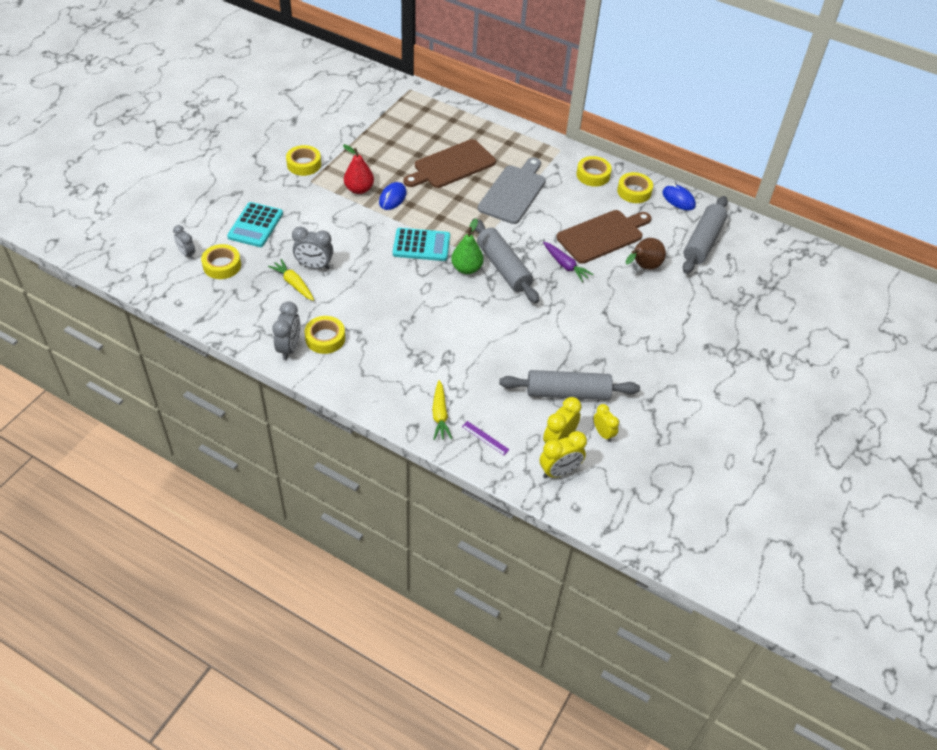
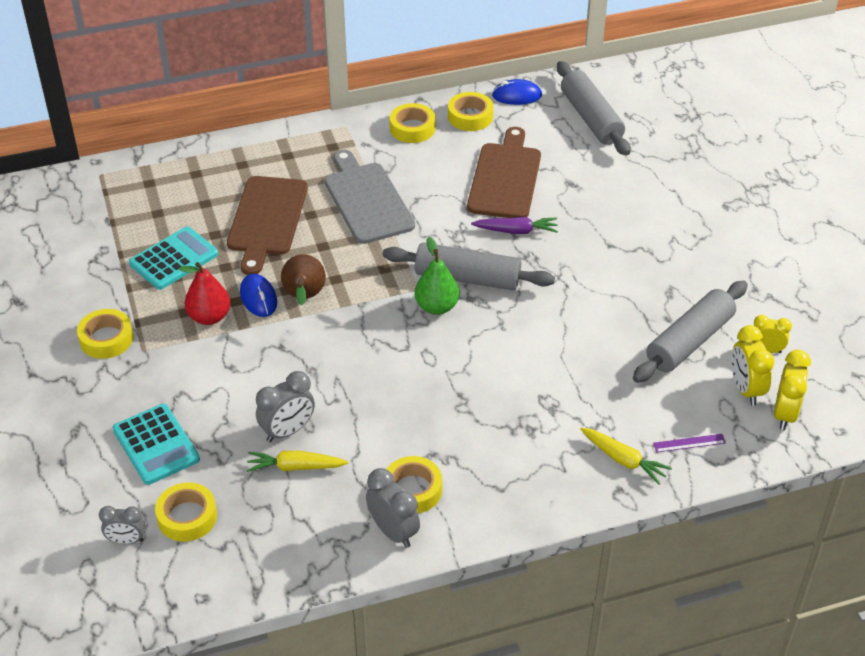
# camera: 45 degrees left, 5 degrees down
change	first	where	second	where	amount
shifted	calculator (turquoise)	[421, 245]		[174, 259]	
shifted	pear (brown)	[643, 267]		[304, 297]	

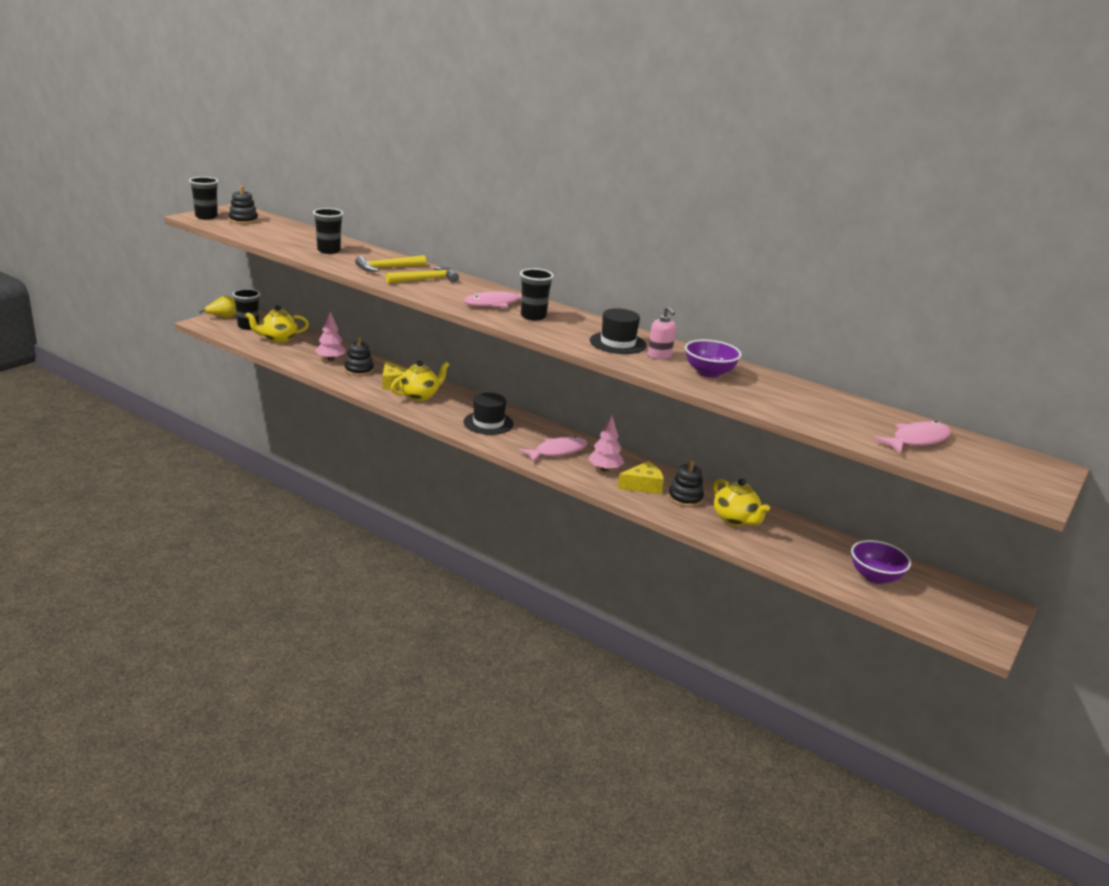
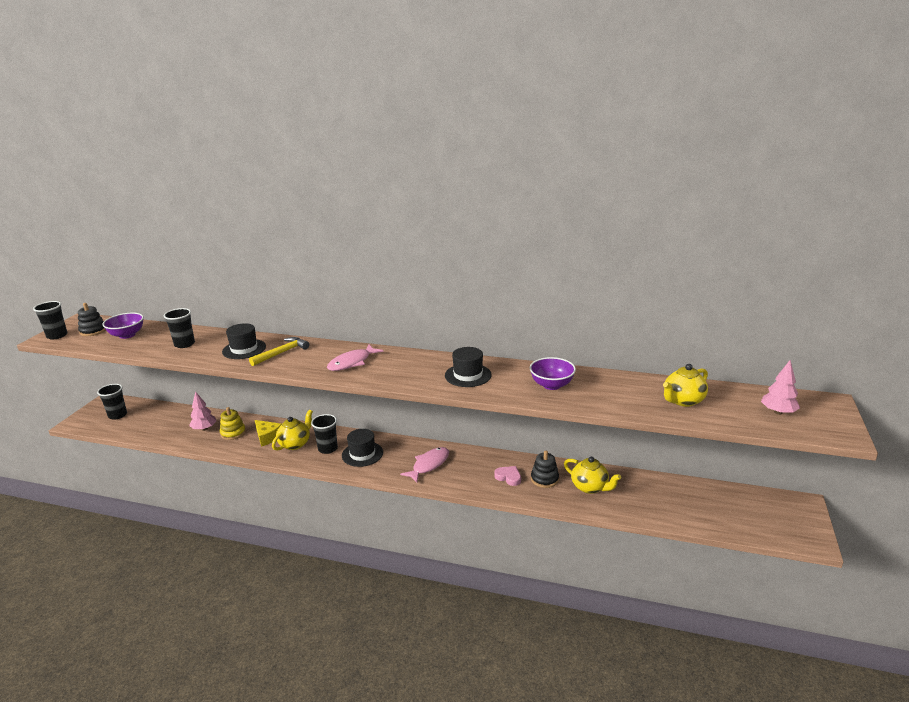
# camera: 15 degrees left, 0 degrees up
change	first	where	second	where	amount
gone	pear (yellow)	[223, 317]			
gone	soap dispenser (pink)	[659, 356]			
gone	fish (pink)	[917, 440]			
shifted	teapot (yellow)	[278, 339]		[683, 401]	
shifted	cup (black)	[533, 316]		[328, 449]	
shifted	tree (pink)	[605, 469]		[778, 412]	
shifted	bowl (purple)	[875, 577]		[127, 335]	
swapped	hammer (yellow)	[388, 268]	hat (black)	[244, 349]	
swapped	cheese (yellow)	[643, 486]	heart (pink)	[508, 477]	
repainted	stacking toy (black)	[359, 370]	stacking toy (yellow)	[233, 433]	

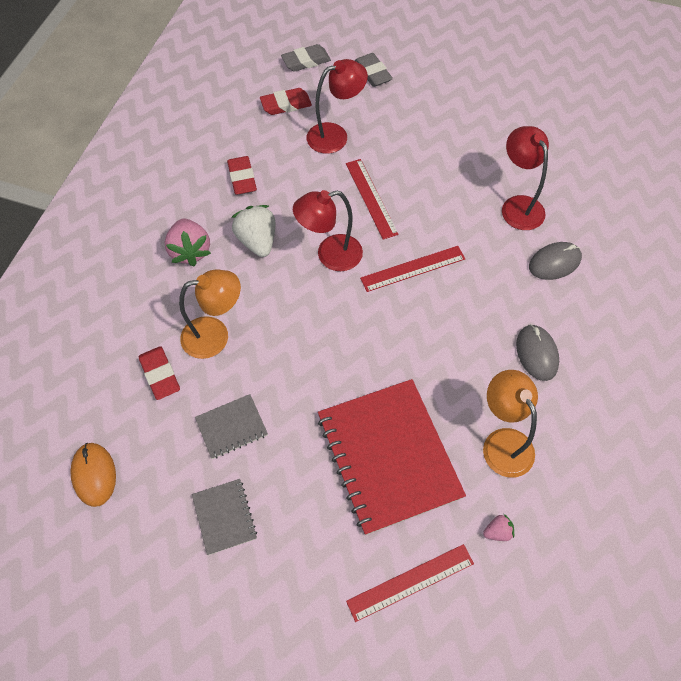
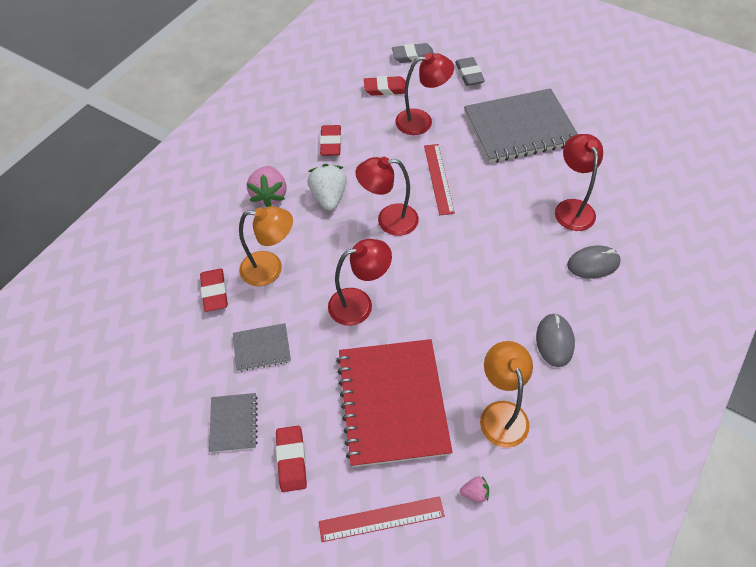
# camera: 15 degrees right, 5 degrees down
change	first	where	second	where	amount
gone	mouse (orange)	[94, 475]			
gone	ruler (red)	[413, 269]			
new			eraser (red)	[291, 460]	
new			lamp (red)	[359, 304]	
new			notebook (grey)	[520, 128]	

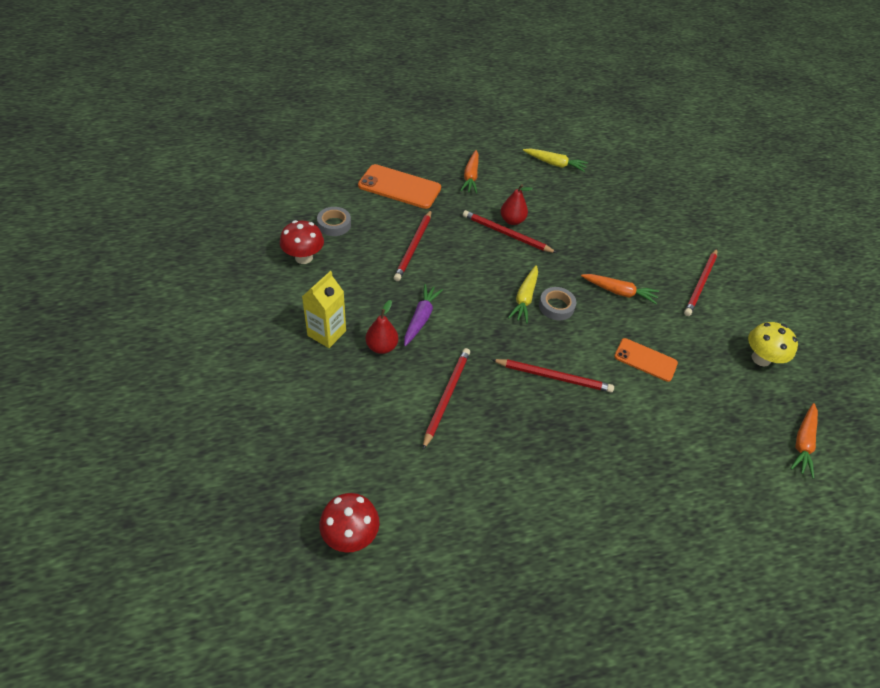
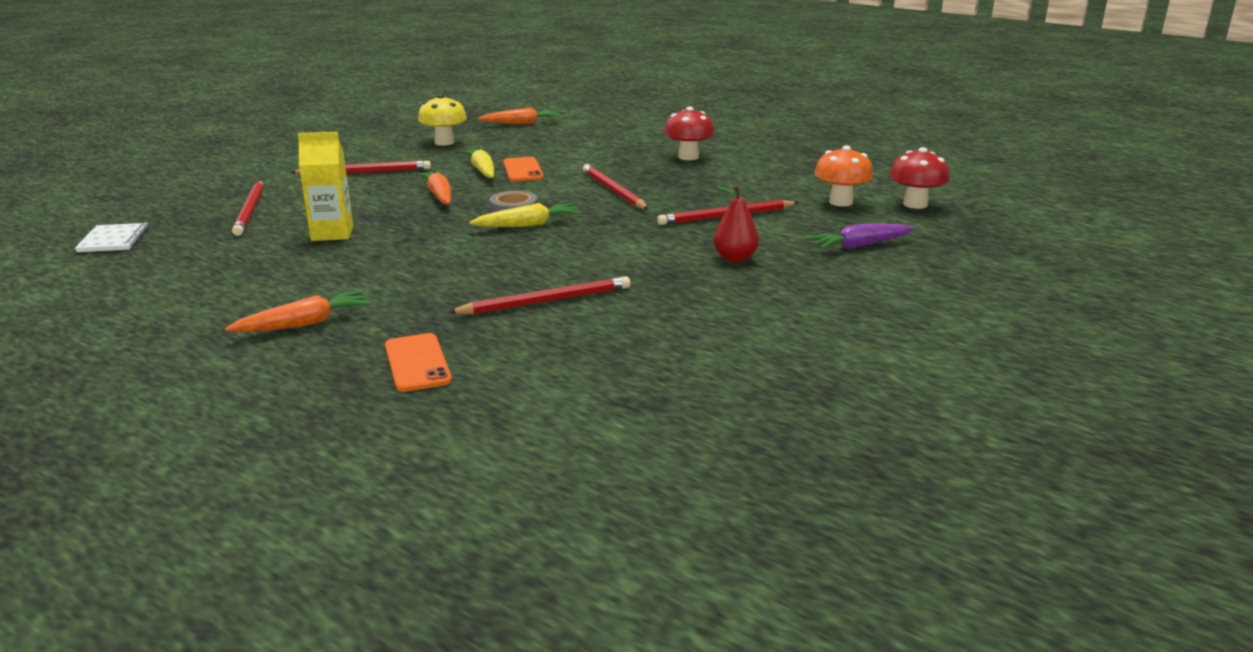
# camera: 125 degrees left, 25 degrees down
change	first	where	second	where	amount
gone	tape (grey)	[334, 224]			
gone	pear (red)	[512, 220]			
new			notebook (white)	[113, 240]	
new			mushroom (orange)	[840, 202]	
shifted	mushroom (red)	[303, 257]		[688, 157]	
shifted	carton (yellow)	[326, 333]		[332, 233]	
shifted	carrot (purple)	[421, 318]		[859, 246]	
shifted	pencil (red)	[506, 234]		[250, 210]	
shifted	carrot (yellow)	[555, 164]		[482, 170]	
scaled	phone (orange)	[399, 187]		[417, 363]	x0.63

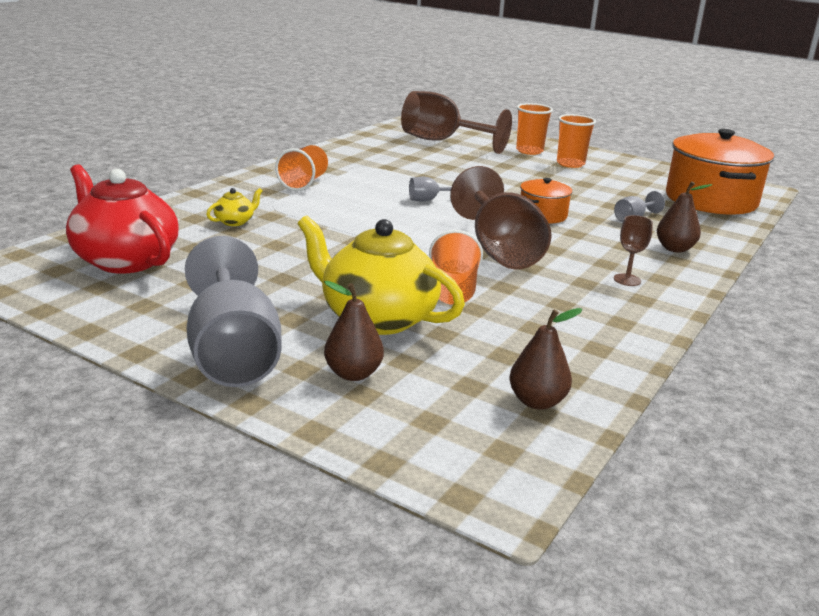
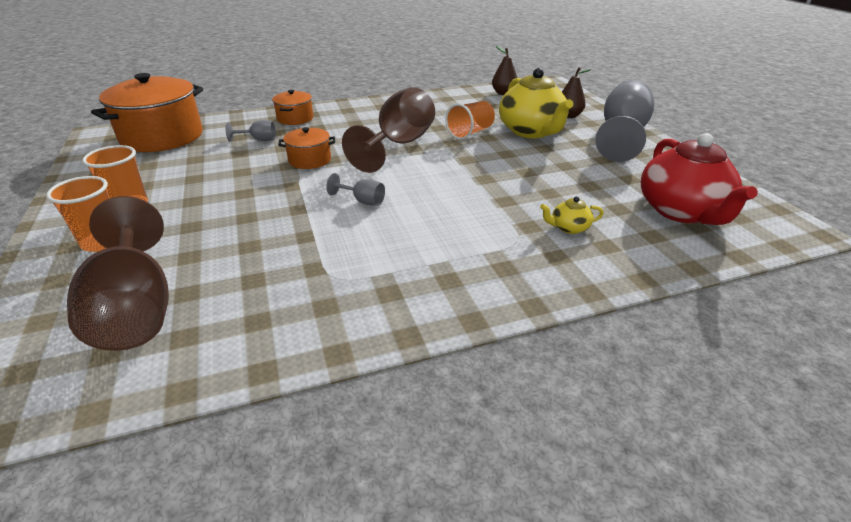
# camera: 140 degrees left, 10 degrees up
change	first	where	second	where	amount
gone	cup (orange)	[304, 183]			
gone	goblet (brown)	[627, 280]			
swapped	pear (brown)	[674, 249]	pot (orange)	[295, 118]	

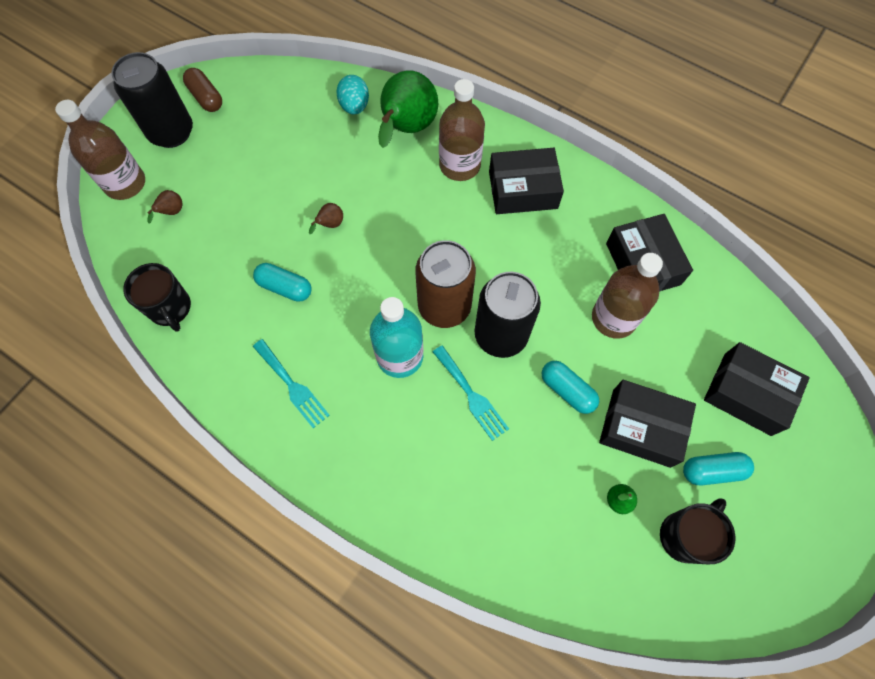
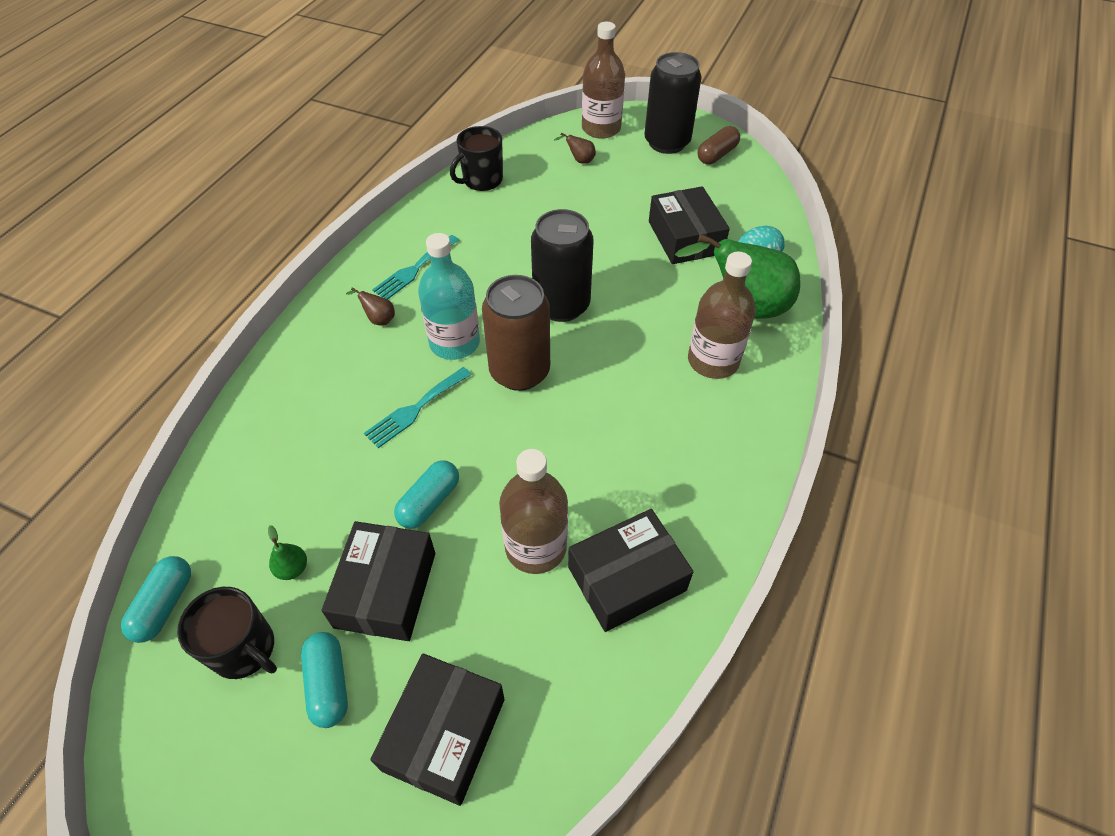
# camera: 80 degrees right, 15 degrees down
change	first	where	second	where	amount
shifted	capsule (turquoise)	[285, 287]		[165, 605]	
shifted	pear (brown)	[330, 225]		[378, 319]	
shifted	can (black)	[501, 335]		[561, 305]	
shifted	box (black)	[523, 190]		[685, 237]	

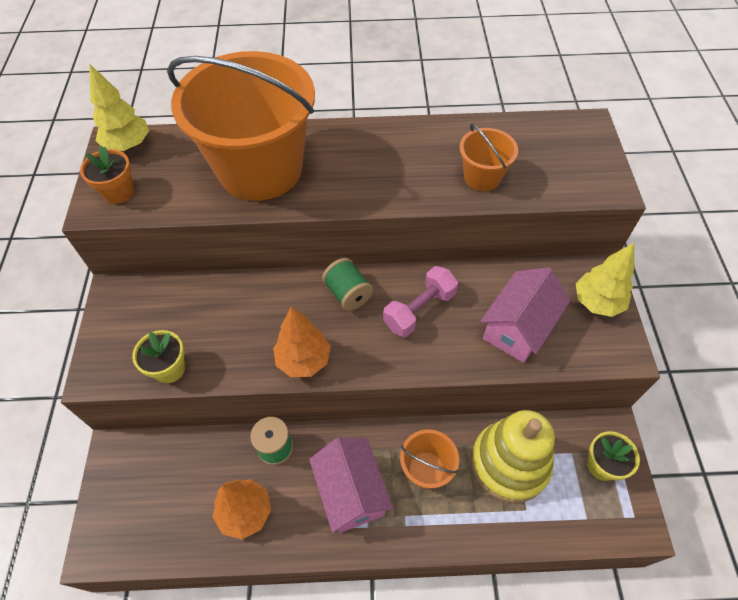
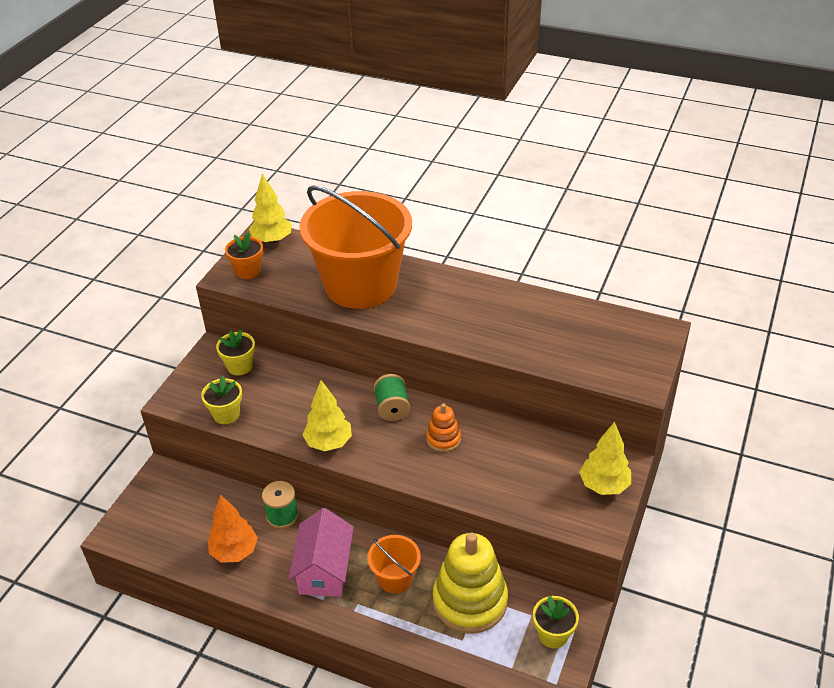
# camera: 25 degrees right, 15 degrees down
change	first	where	second	where	amount
gone	bucket (orange)	[482, 177]			
gone	house (pink)	[518, 328]			
new			flower pot (yellow)	[239, 366]	
swapped	dumbbell (pink)	[419, 310]	stacking toy (orange)	[443, 439]	
repainted	tree (orange)	[303, 360]	tree (yellow)	[328, 443]	

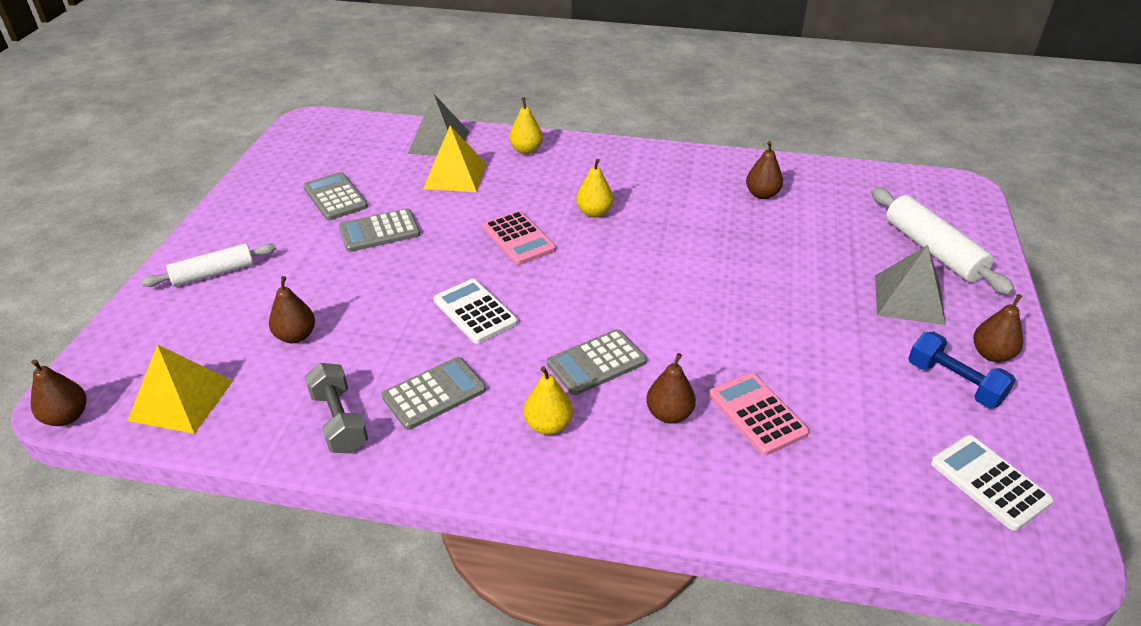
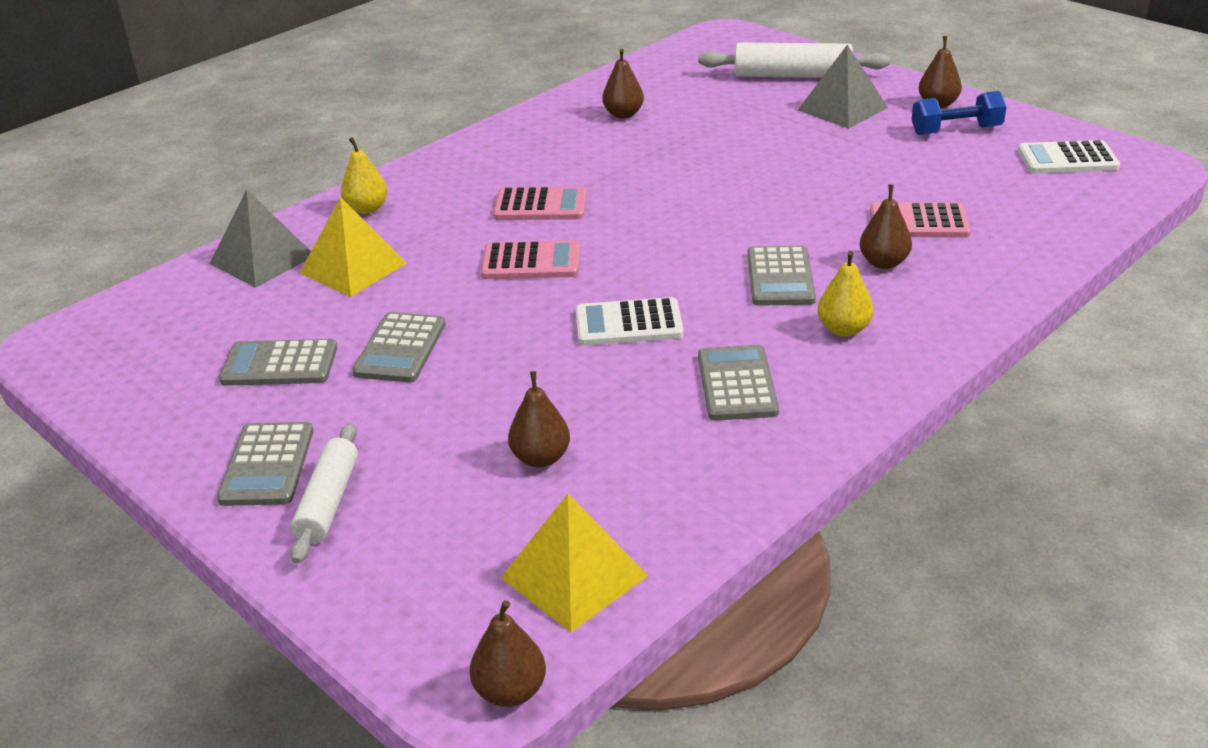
# camera: 55 degrees left, 5 degrees down
change	first	where	second	where	amount
gone	dumbbell (grey)	[339, 421]			
new			calculator (grey)	[267, 465]	
swapped	pear (yellow)	[594, 212]	calculator (pink)	[540, 205]	

